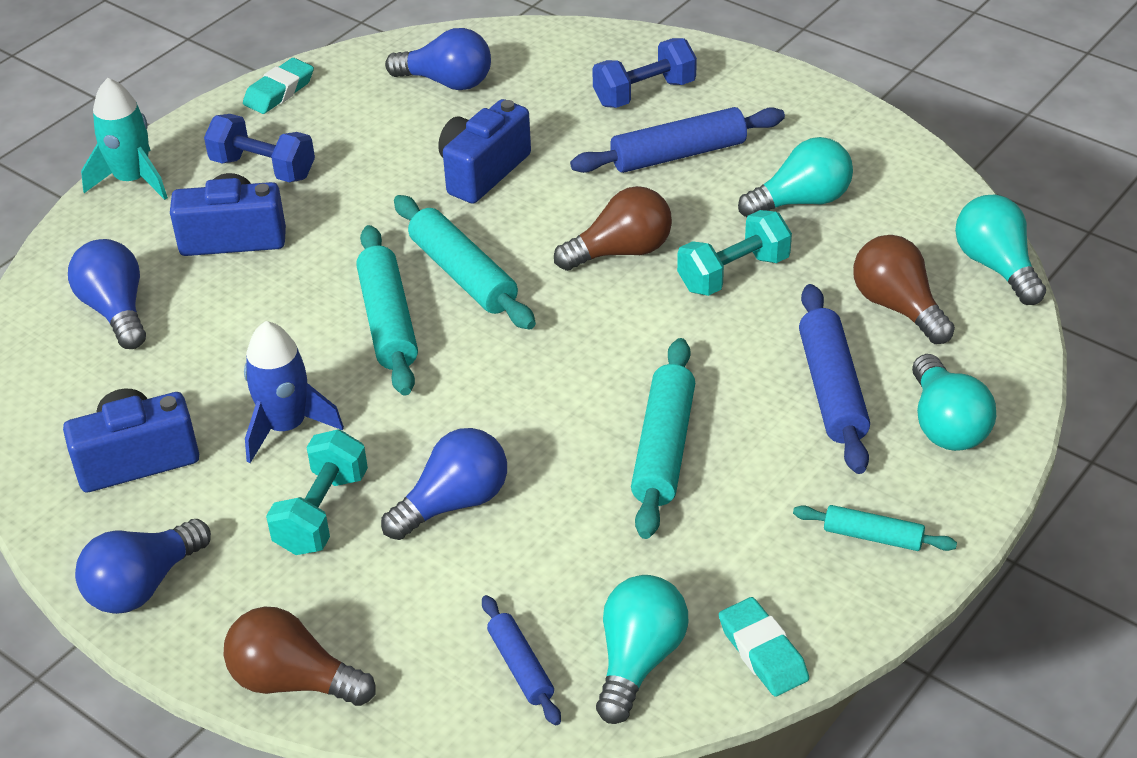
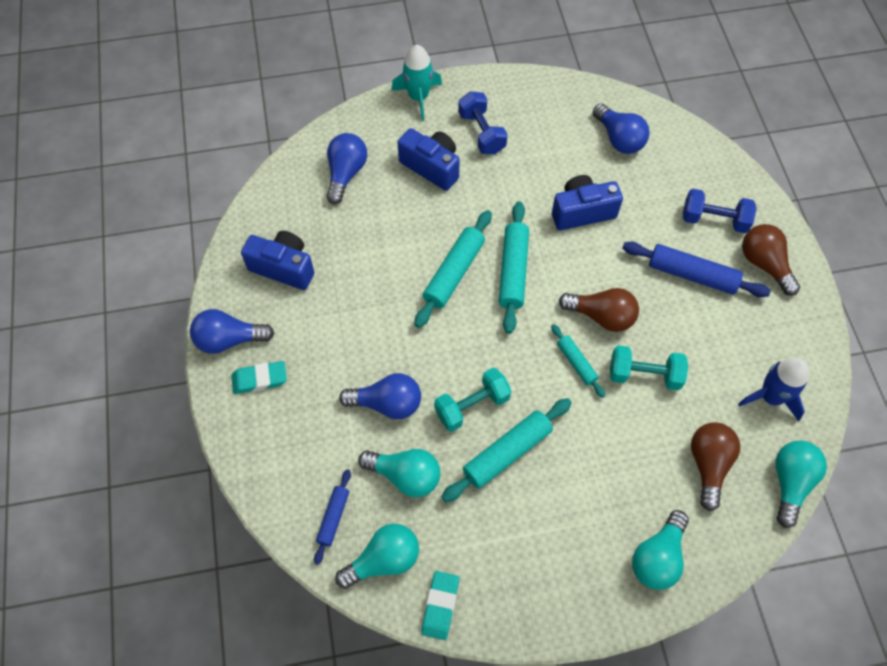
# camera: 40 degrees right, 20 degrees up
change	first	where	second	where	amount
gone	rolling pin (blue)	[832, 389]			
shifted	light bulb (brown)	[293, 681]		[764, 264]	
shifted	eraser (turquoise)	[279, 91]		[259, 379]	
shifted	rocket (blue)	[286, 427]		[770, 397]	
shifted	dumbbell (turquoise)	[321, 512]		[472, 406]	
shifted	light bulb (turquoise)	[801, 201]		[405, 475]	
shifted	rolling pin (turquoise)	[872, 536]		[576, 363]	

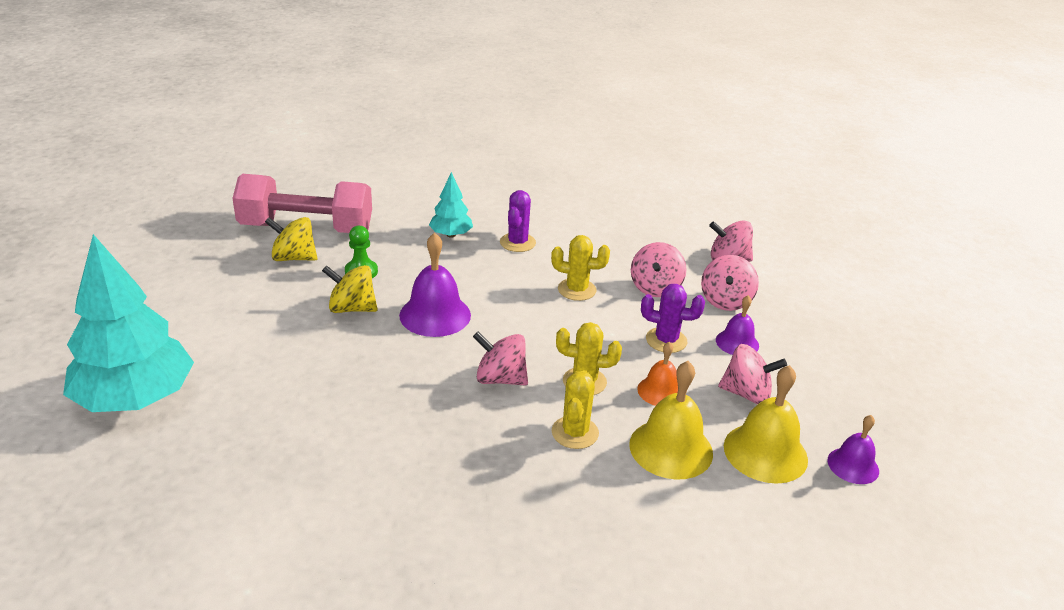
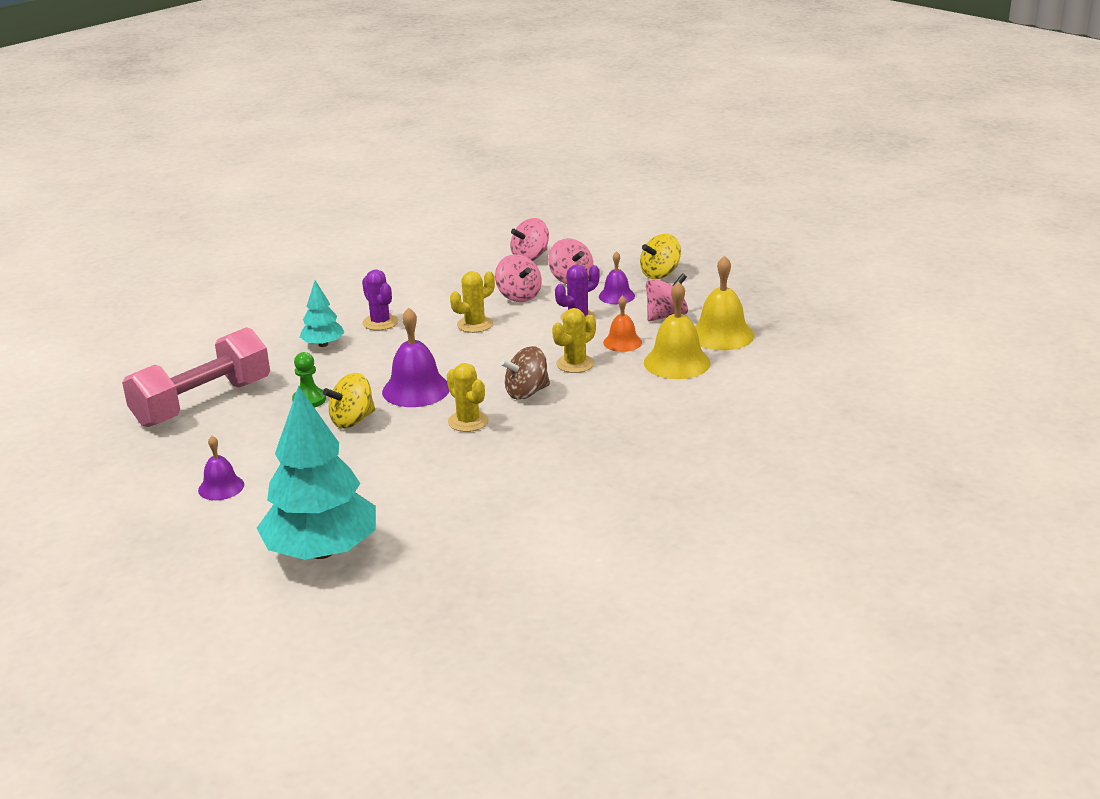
# camera: 45 degrees left, 5 degrees down
change	first	where	second	where	amount
shifted	spinning top (yellow)	[294, 258]		[660, 274]	
shifted	cactus (yellow)	[575, 433]		[468, 421]	
shifted	bell (purple)	[853, 465]		[221, 487]	
repainted	spinning top (pink)	[500, 379]	spinning top (brown)	[526, 392]	

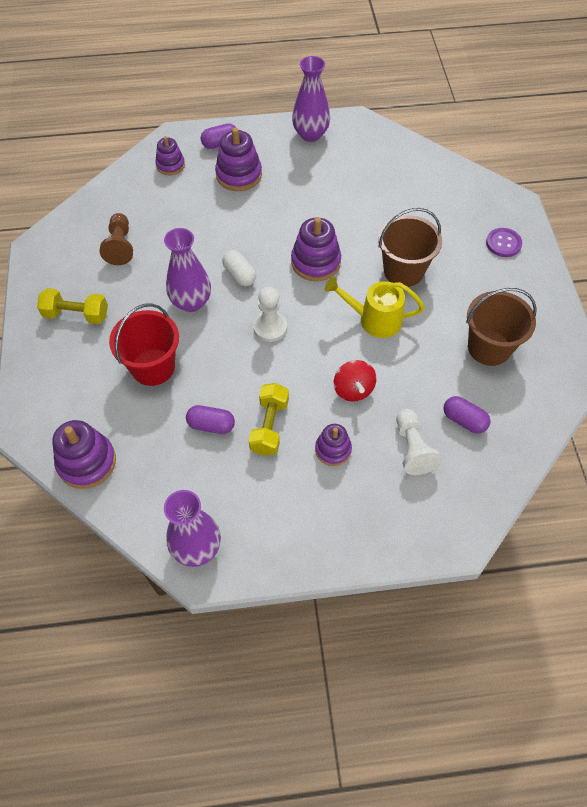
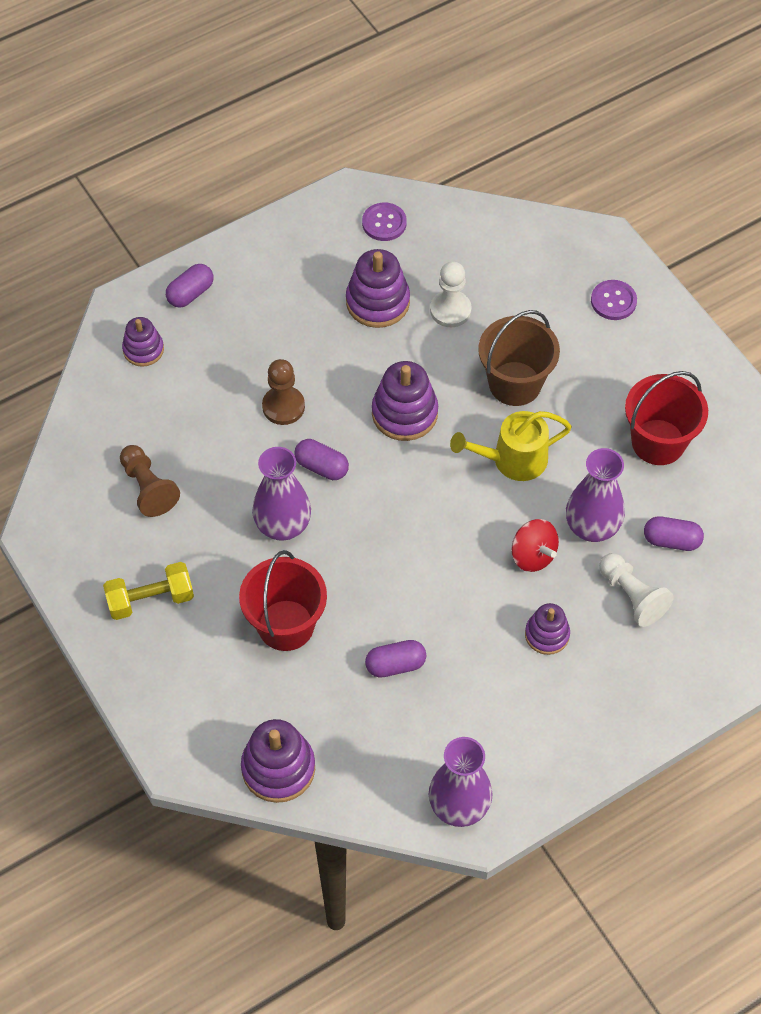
# camera: 25 degrees left, 0 degrees up
change	first	where	second	where	amount
gone	dumbbell (yellow)	[269, 426]			
new			pawn (brown)	[283, 406]	
new			button (purple)	[384, 223]	
shifted	stacking toy (purple)	[239, 175]		[377, 302]	
shifted	pawn (white)	[270, 327]		[450, 310]	
shifted	vase (purple)	[310, 134]		[592, 527]	
repainted	capsule (white)	[240, 275]	capsule (purple)	[321, 467]	
repainted	bucket (brown)	[489, 347]	bucket (red)	[658, 442]	

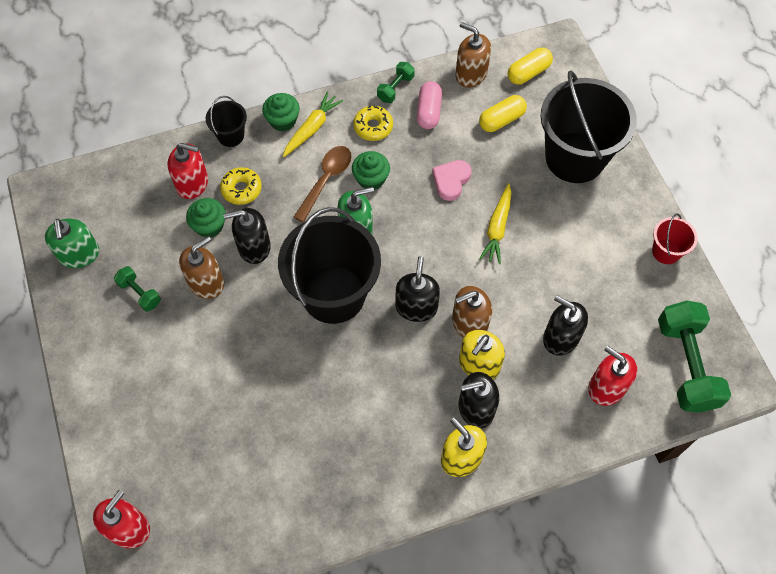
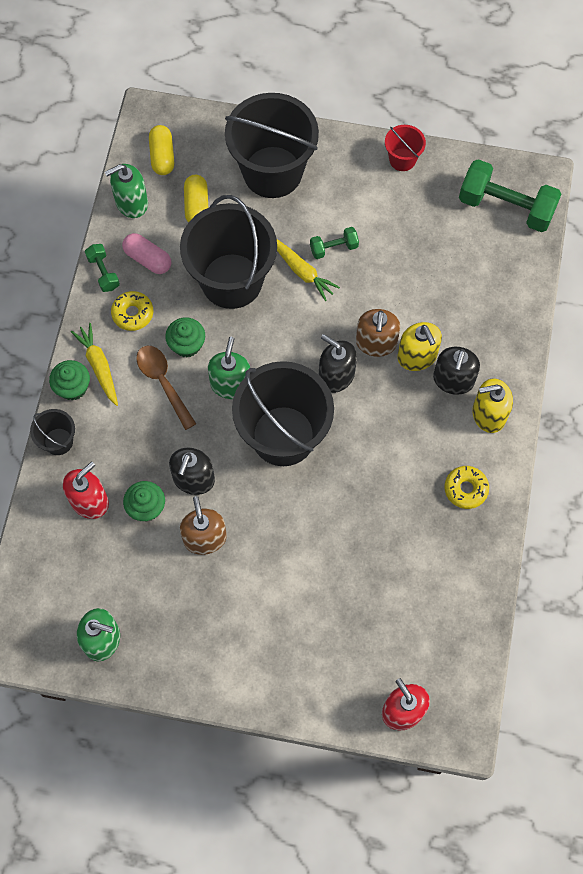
# camera: 60 degrees left, 5 degrees up
change	first	where	second	where	amount
gone	soap dispenser (black)	[560, 337]			
gone	soap dispenser (red)	[606, 387]			
shifted	dumbbell (green)	[140, 293]		[333, 248]	
shifted	donut (yellow)	[241, 189]		[465, 489]	
swapped	heart (pink)	[451, 181]	bucket (black)	[232, 281]	
repainted	soap dispenser (brown)	[471, 74]	soap dispenser (green)	[131, 202]	

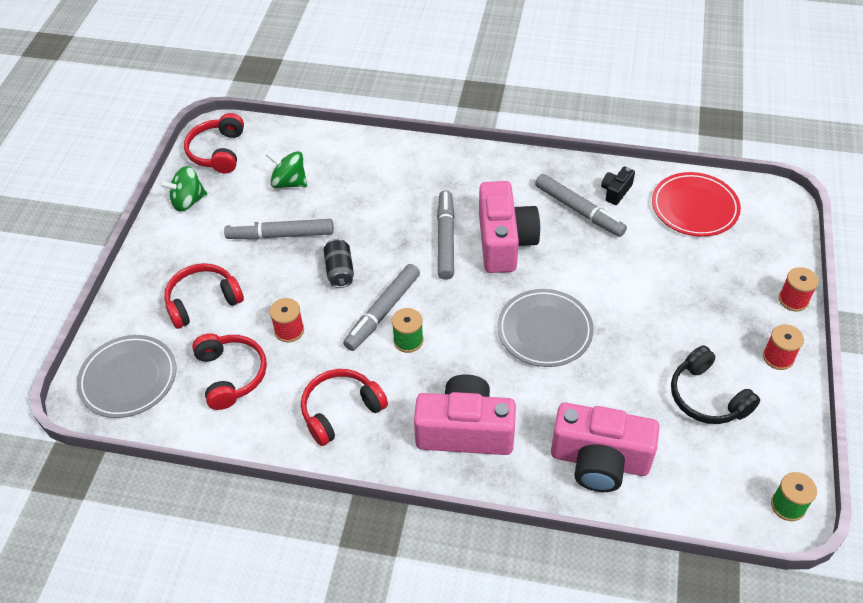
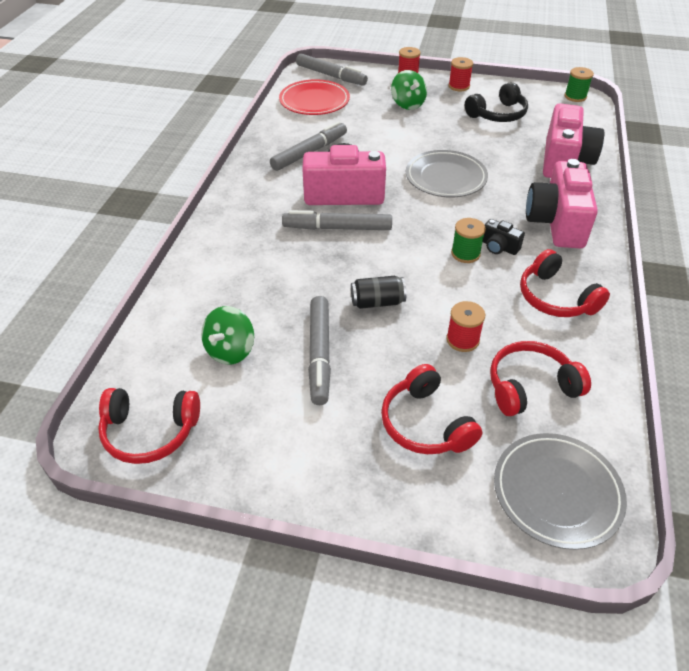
# camera: 90 degrees left, 5 degrees down
change	first	where	second	where	amount
shifted	spinning top (green)	[188, 201]		[407, 104]	
shifted	marker (grey)	[383, 312]		[331, 76]	
shifted	camera (black)	[616, 191]		[499, 247]	

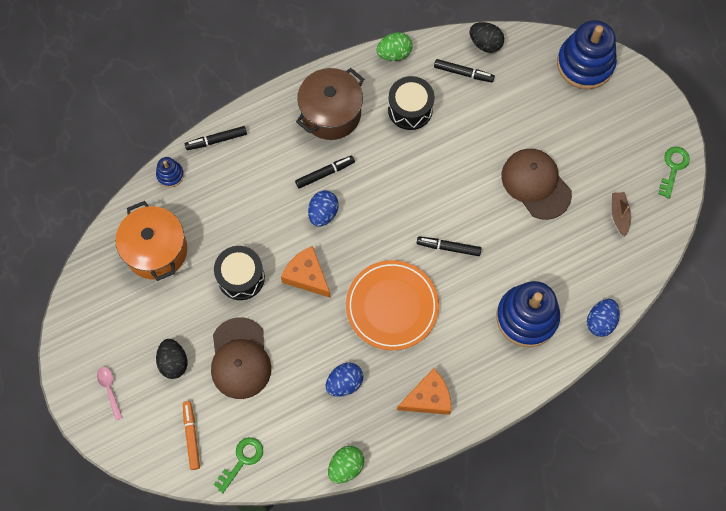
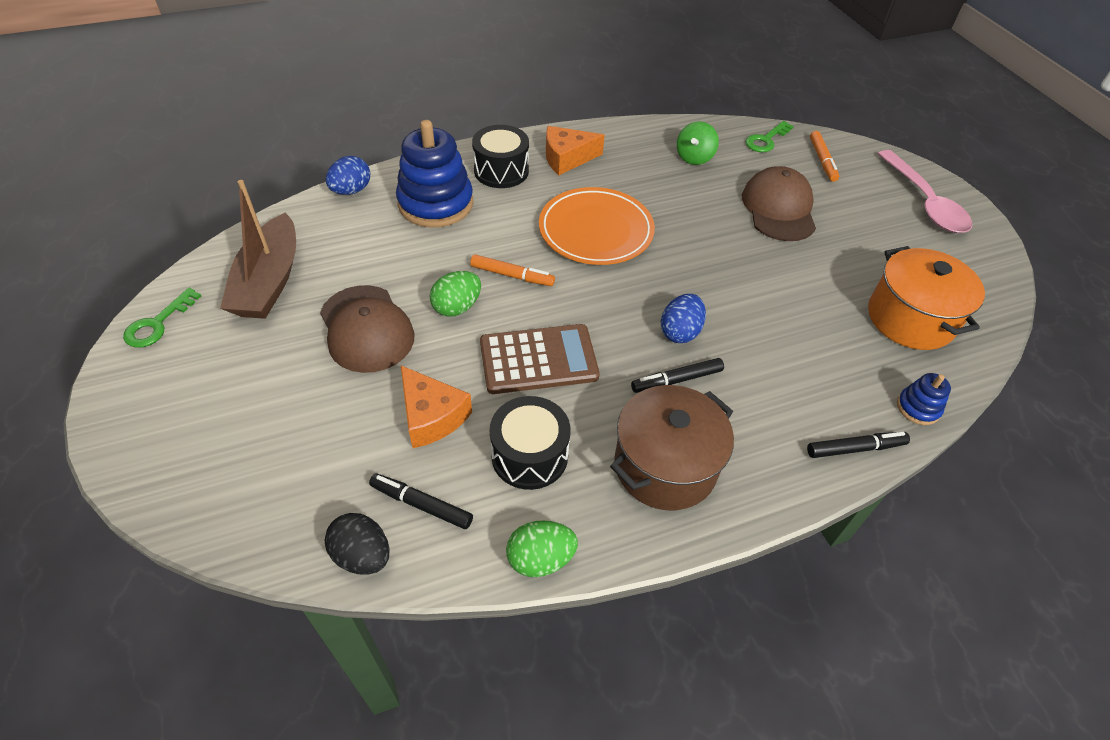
# camera: 175 degrees left, 20 degrees down
change	first	where	second	where	amount
gone	egg (black)	[173, 362]			
gone	egg (blue)	[344, 383]			
gone	stacking toy (blue)	[585, 64]			
new			calculator (brown)	[538, 360]	
new			spinning top (green)	[694, 157]	
shifted	drum (black)	[241, 277]		[501, 171]	
shifted	cheese (orange)	[307, 276]		[431, 416]	
shifted	egg (green)	[346, 467]		[457, 307]	
repainted	marker (black)	[448, 247]	marker (orange)	[512, 275]	
scaled	spoon (pink)	[109, 390]		[924, 202]	x2.19
scaled	boat (brown)	[619, 215]		[269, 281]	x2.15

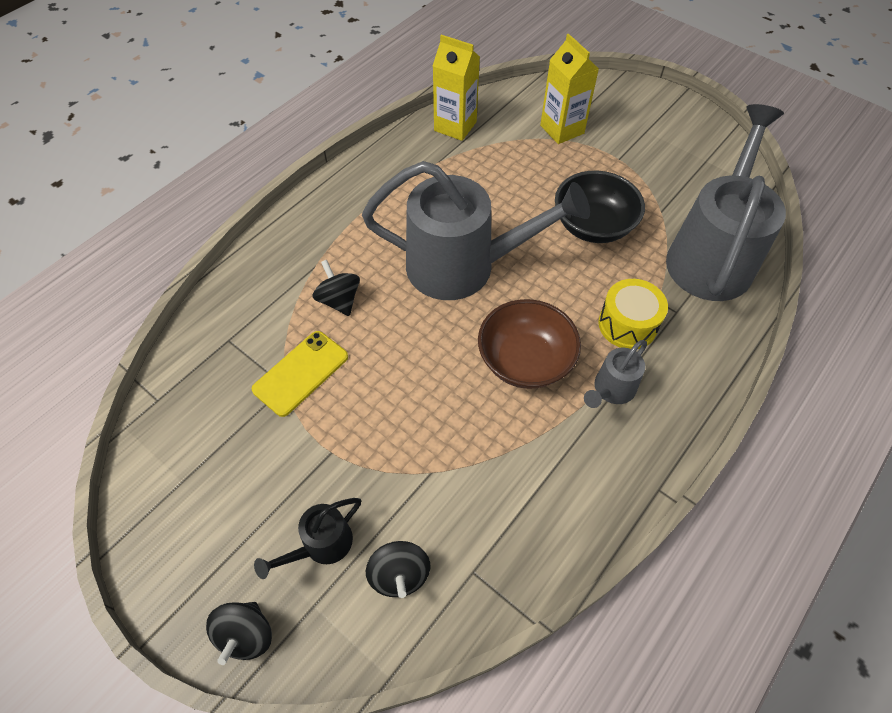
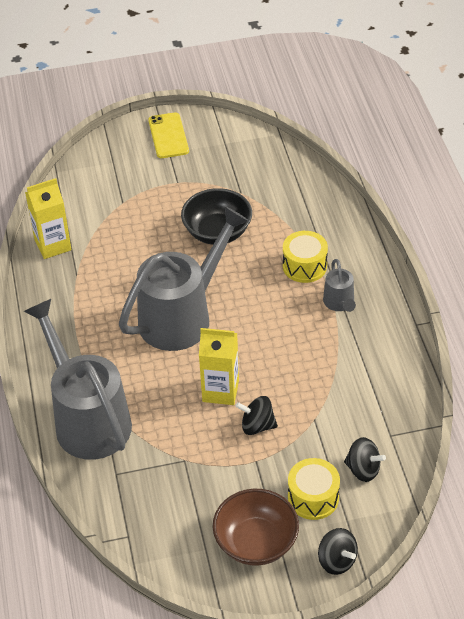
# camera: 50 degrees left, 10 degrees down
change	first	where	second	where	amount
shifted	phone (yellow)	[301, 373]		[168, 136]	
shifted	spinning top (black)	[339, 300]		[257, 426]	
shifted	bowl (brown)	[525, 361]		[256, 542]	
shifted	carton (yellow)	[562, 129]		[220, 391]	
shifted	watering can (grey)	[712, 254]		[87, 418]	
swapped	watering can (black)	[321, 545]	drum (yellow)	[313, 498]	

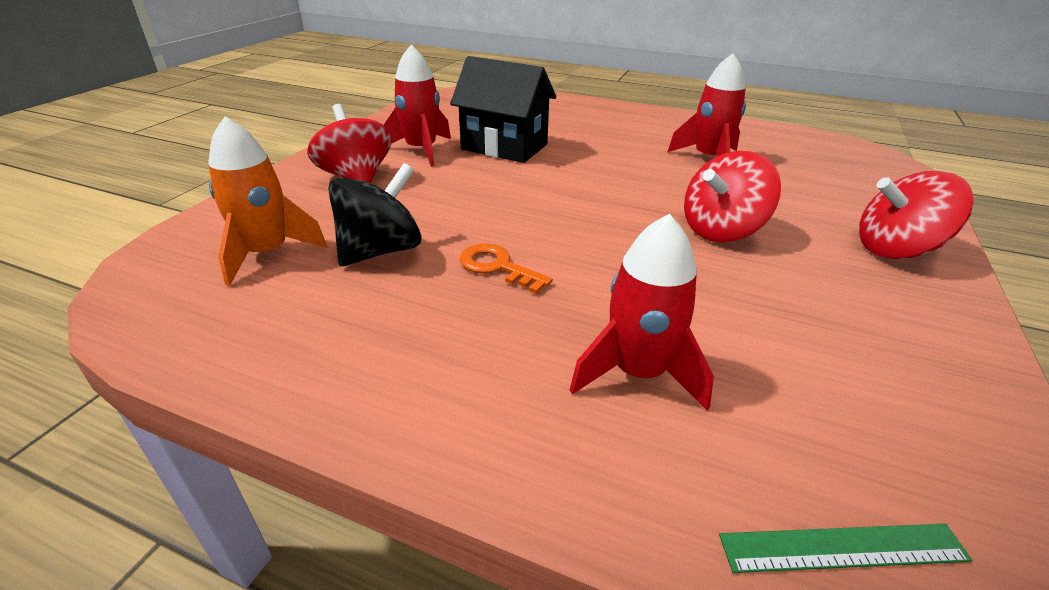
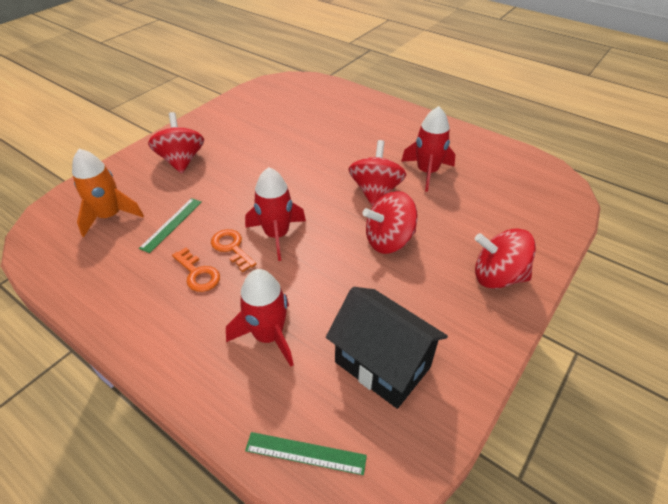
# camera: 15 degrees right, 10 degrees up
change	first	where	second	where	amount
new			key (orange)	[198, 274]	
new			spinning top (red)	[375, 191]	
shifted	rocket (red)	[421, 150]		[276, 235]	
shifted	house (black)	[504, 147]		[382, 364]	
swapped	spinning top (black)	[381, 251]	ruler (green)	[171, 224]	

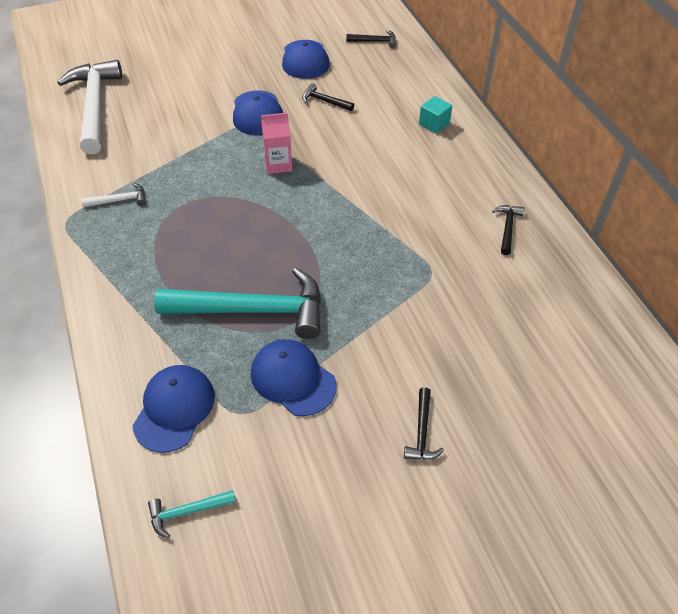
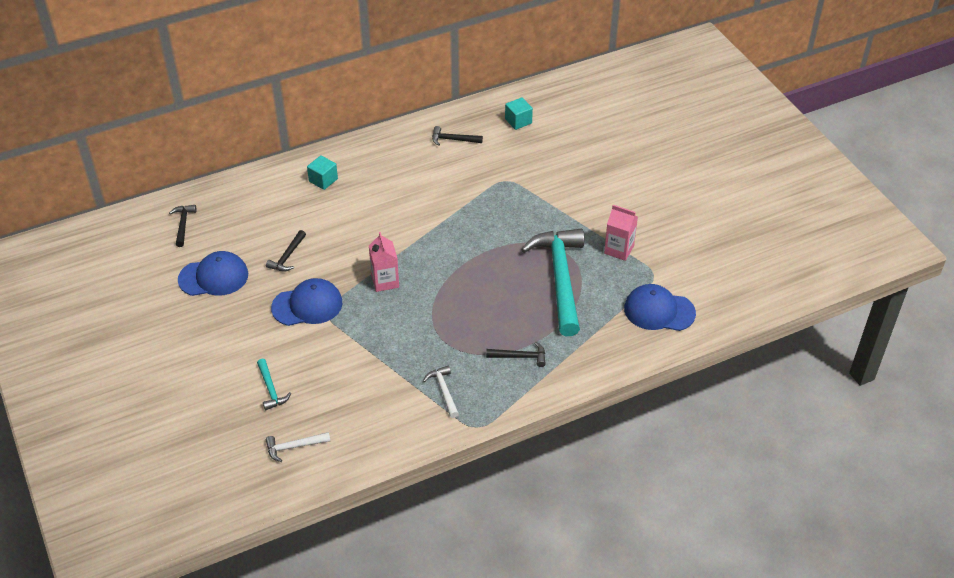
# camera: 95 degrees left, 5 degrees down
change	first	where	second	where	amount
new			cube (turquoise)	[518, 121]	
shifted	hammer (turquoise)	[187, 512]		[271, 389]	
shifted	hammer (black)	[422, 431]		[520, 356]	
swapped	cap (blue)	[293, 379]	carton (pink)	[619, 249]	
scaled	hammer (white)	[95, 106]		[294, 447]	x0.43

